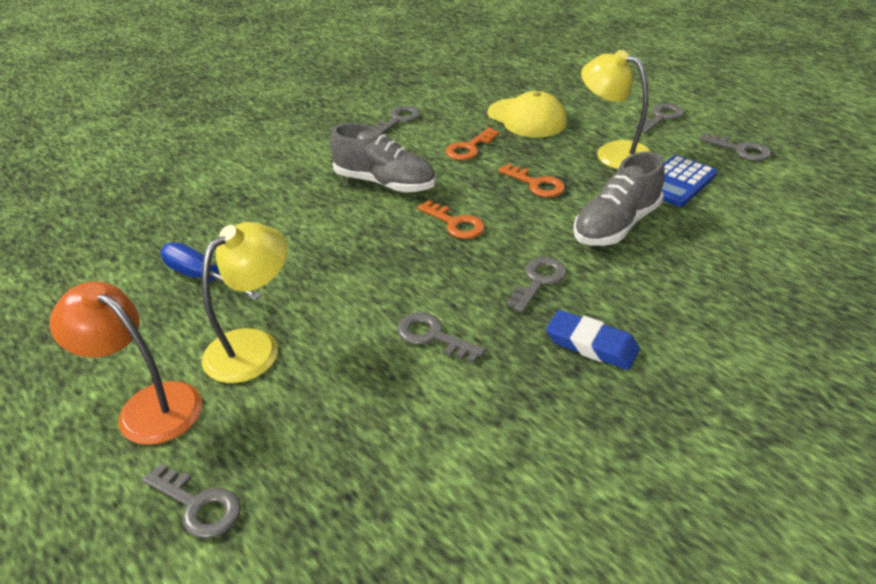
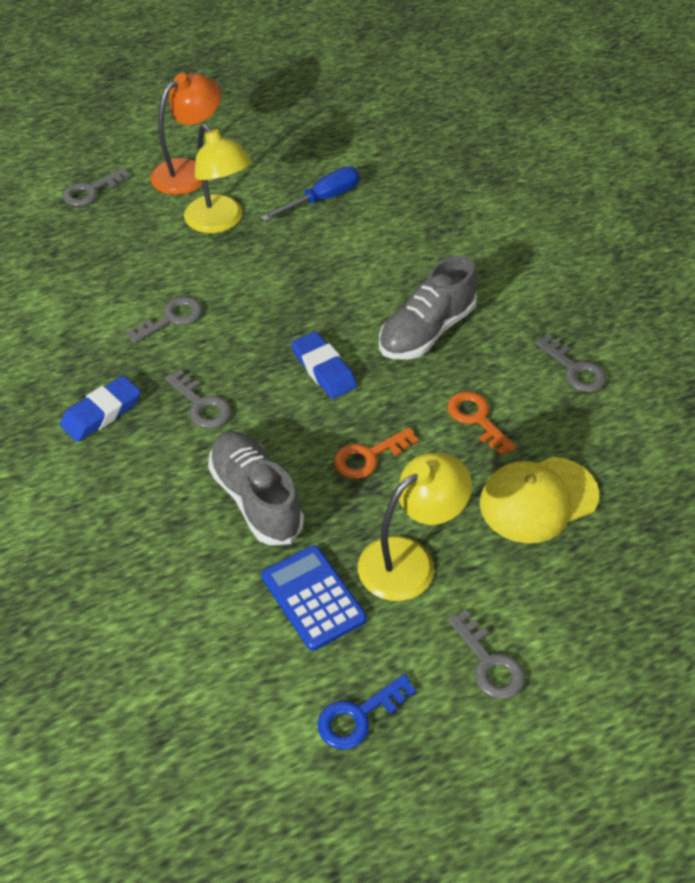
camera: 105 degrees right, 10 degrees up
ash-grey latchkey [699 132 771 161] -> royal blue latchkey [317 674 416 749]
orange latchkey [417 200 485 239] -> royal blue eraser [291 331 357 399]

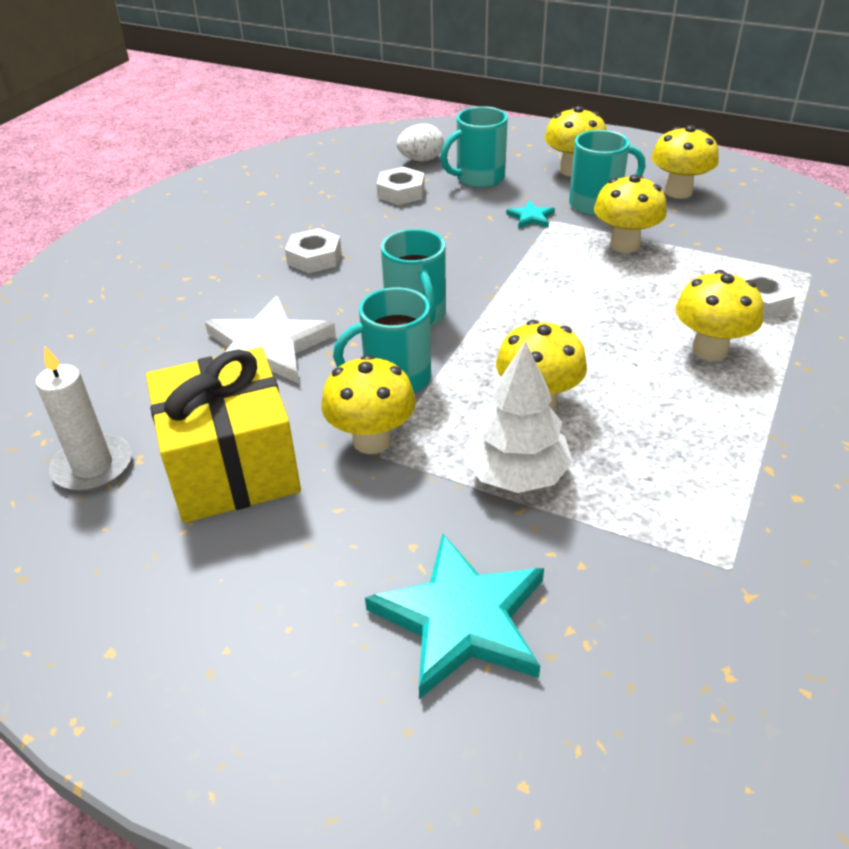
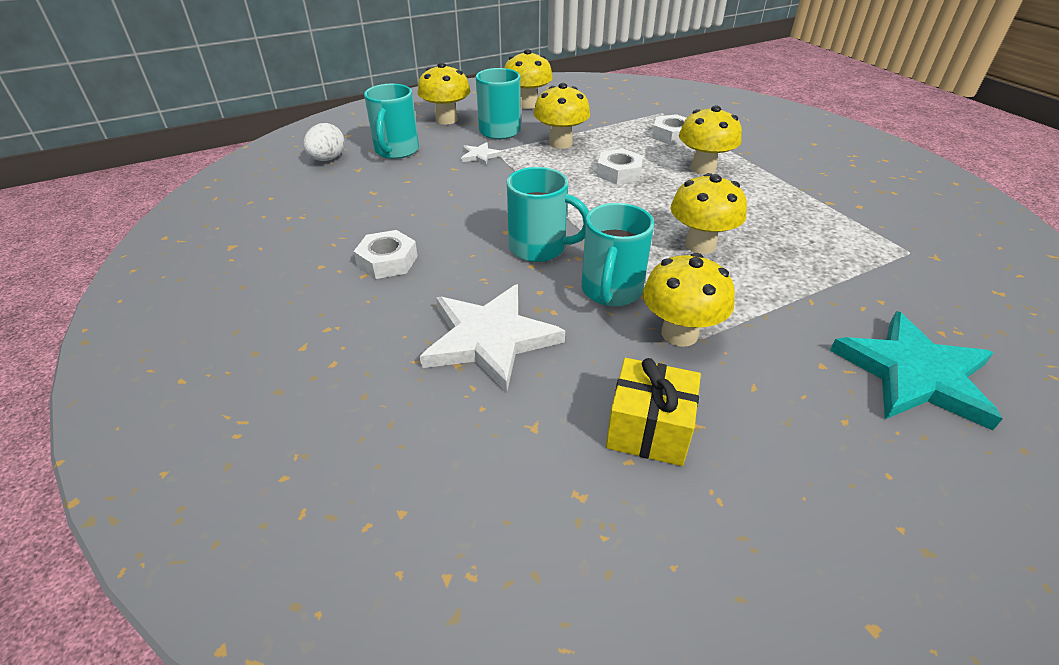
camera: 55 degrees left, 0 degrees up
pure white hexagon nut [377 167 425 205] -> pure white hexagon nut [597 149 643 185], moved
teal star [506 201 555 228] -> pure white star [461 142 502 165]
pure white tree [463 341 573 493] -> none
pure white candle [36 346 132 492] -> none
yellow wrapped gift [146 347 301 523] -> yellow wrapped gift [606 358 701 466], x0.58

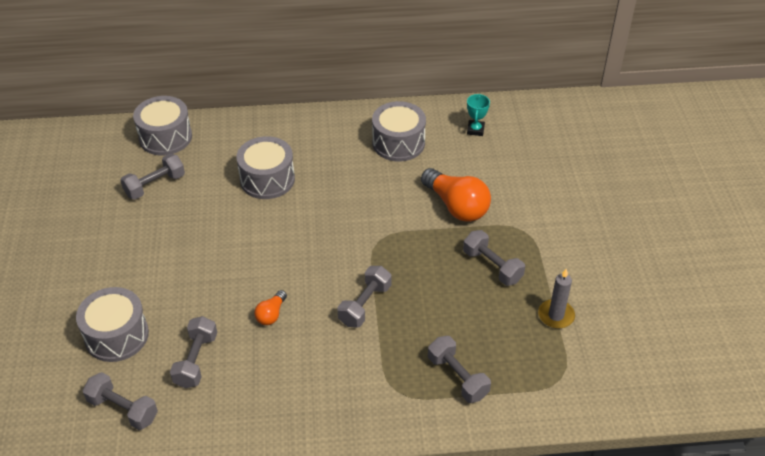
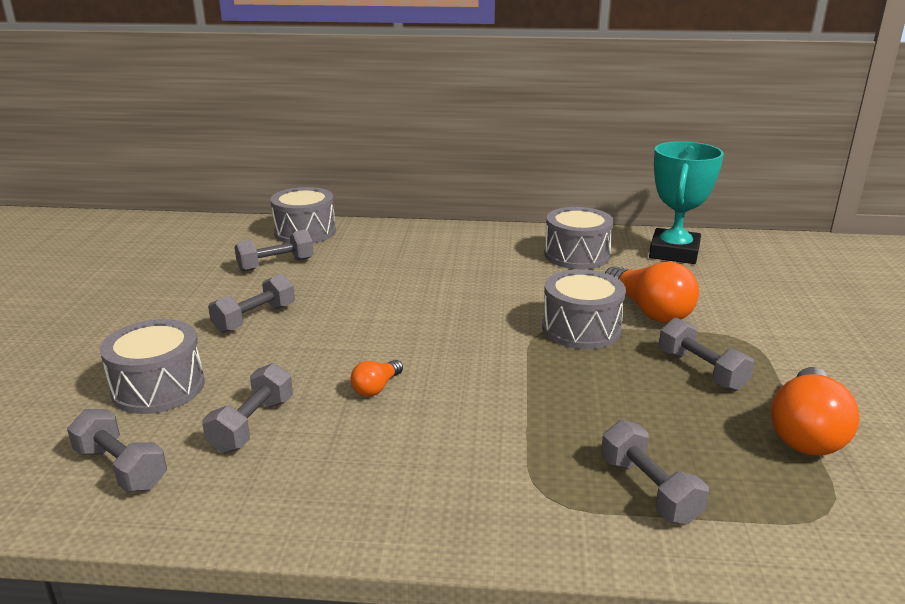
camera: 10 degrees right, 20 degrees down
teal trophy [467 94 490 136] -> teal trophy [649 141 724 264], x2.27
ash-grey snare drum [236 136 295 199] -> ash-grey snare drum [542 269 626 349], moved
ash-grey dumbbell [337 266 392 328] -> ash-grey dumbbell [208 274 295 333], moved
ash-grey candle [538 269 575 329] -> orange light bulb [771 367 859 456]

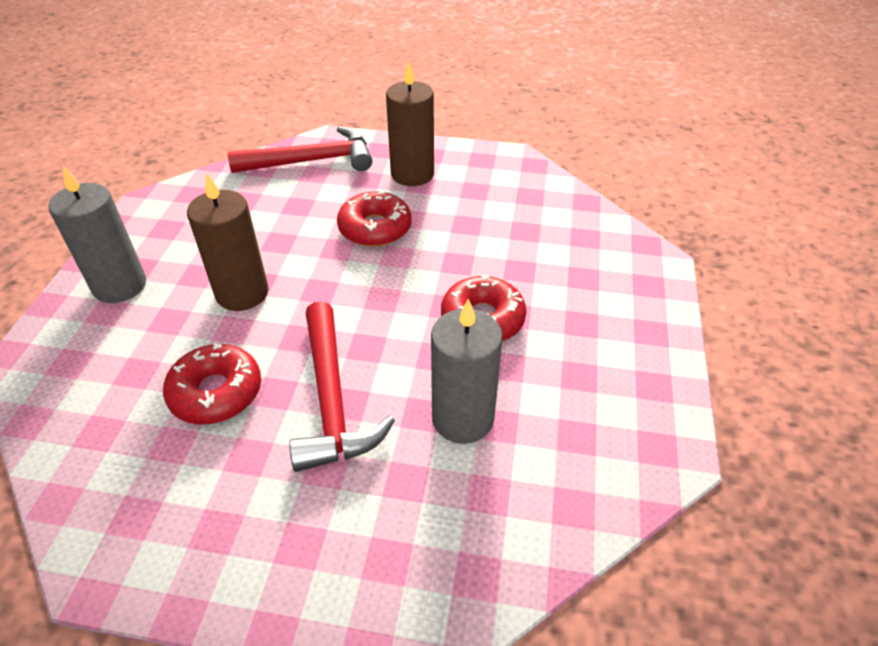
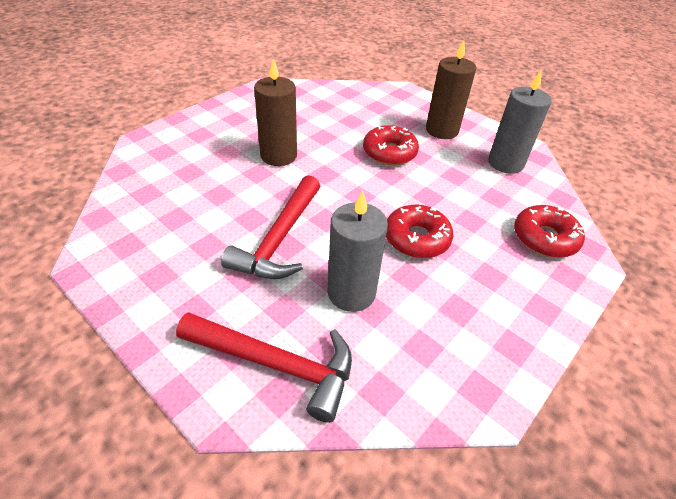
camera: 30 degrees right, 0 degrees up
scarlet carpenter's hammer [228 126 373 173] -> scarlet carpenter's hammer [176 312 352 423], moved
ash-grey candle [48 166 146 303] -> ash-grey candle [488 70 552 174], moved
scarlet glazed donut [163 343 261 425] -> scarlet glazed donut [514 205 585 258], moved

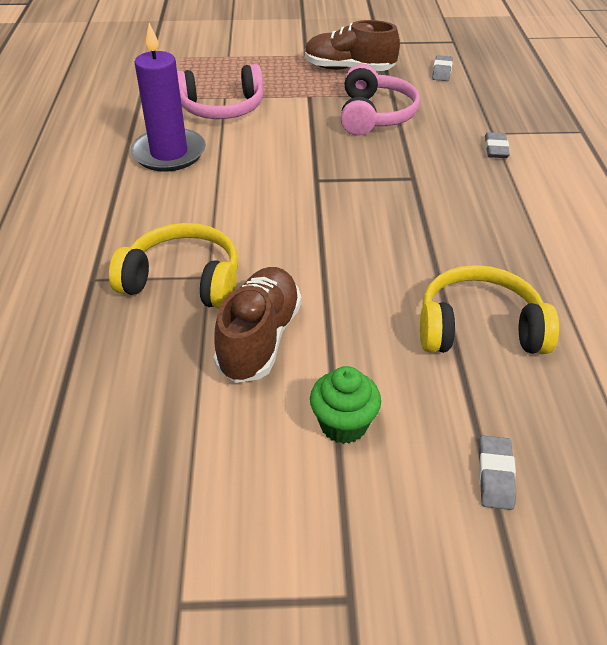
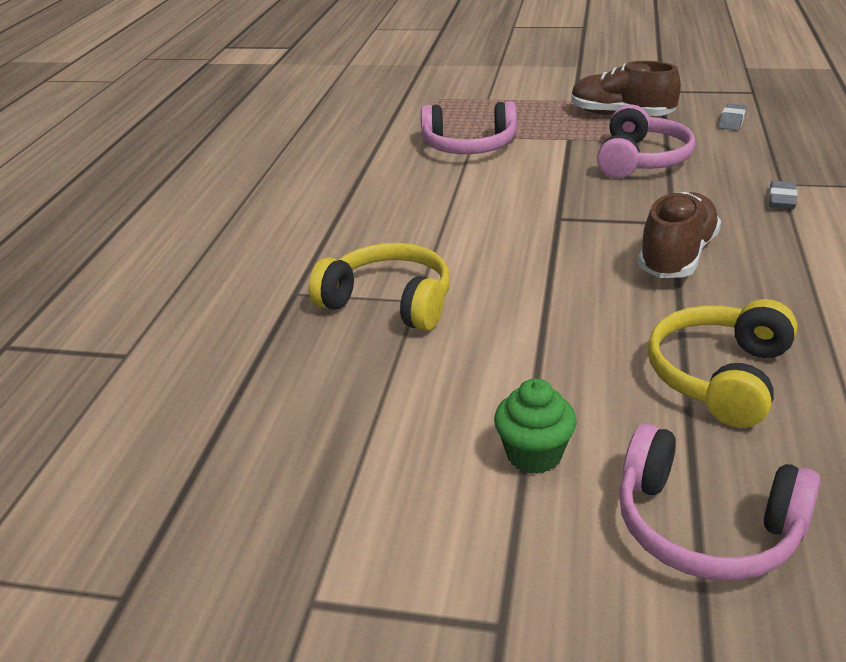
camera: 15 degrees right, 10 degrees down
violet candle [130 23 206 172] -> none
yellow headset [420 265 559 354] -> yellow headset [648 299 797 428], 75 degrees counterclockwise
brown shoe [214 267 301 383] -> brown shoe [638 192 721 278], moved
ash-grey eraser [479 436 516 510] -> rosy headset [619 424 821 581]

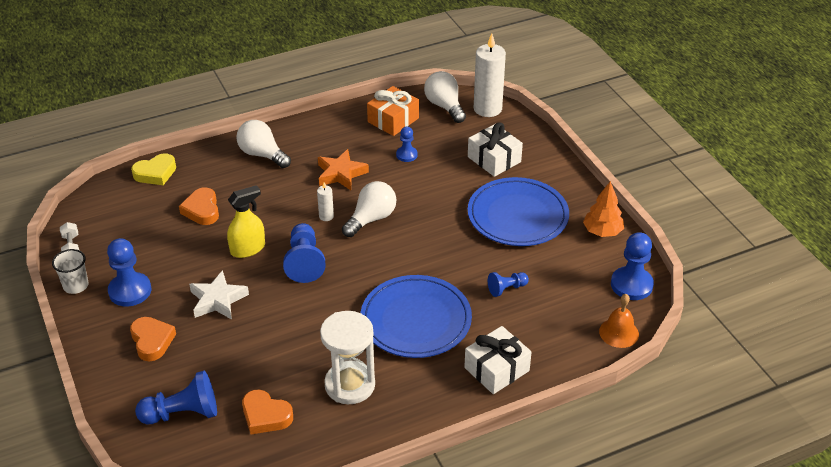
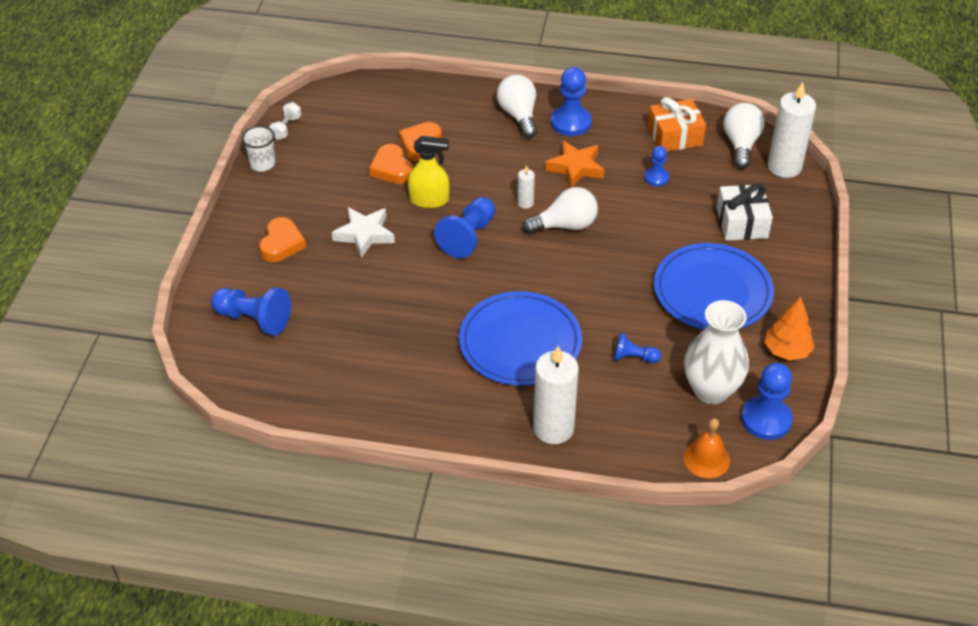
camera: 35 degrees right, 5 degrees up
yellow heart shape [131 153 176 185] -> none
royal blue game pawn [107 238 151 307] -> royal blue game pawn [551 67 592 136], moved
pure white hourglass [320 311 375 404] -> none
pure white wrapped gift [464 326 532 394] -> pure white candle [533 346 579 444]
orange heart shape [242 390 293 434] -> orange heart shape [369 144 413 184], moved
none -> pure white vase [684 300 749 404]

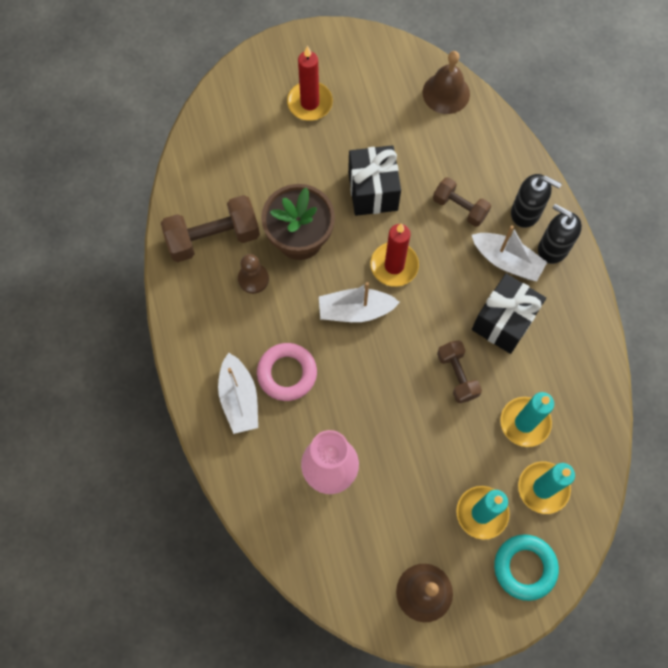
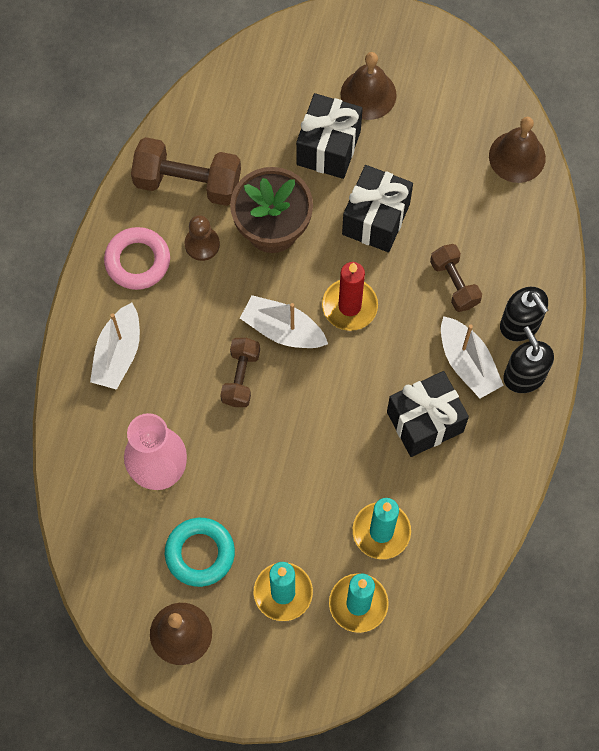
camera: 30 degrees right, 0 degrees up
scarlet candle [287 46 333 121] -> brown bell [340 52 397 120]
brown dumbbell [437 340 482 403] -> brown dumbbell [220 338 260 407], moved
rosy torus [257 343 317 401] -> rosy torus [104 227 170 290], moved
teal torus [494 534 559 601] -> teal torus [165 518 235 587], moved
none -> jet-black wrapped gift [296 93 363 179]

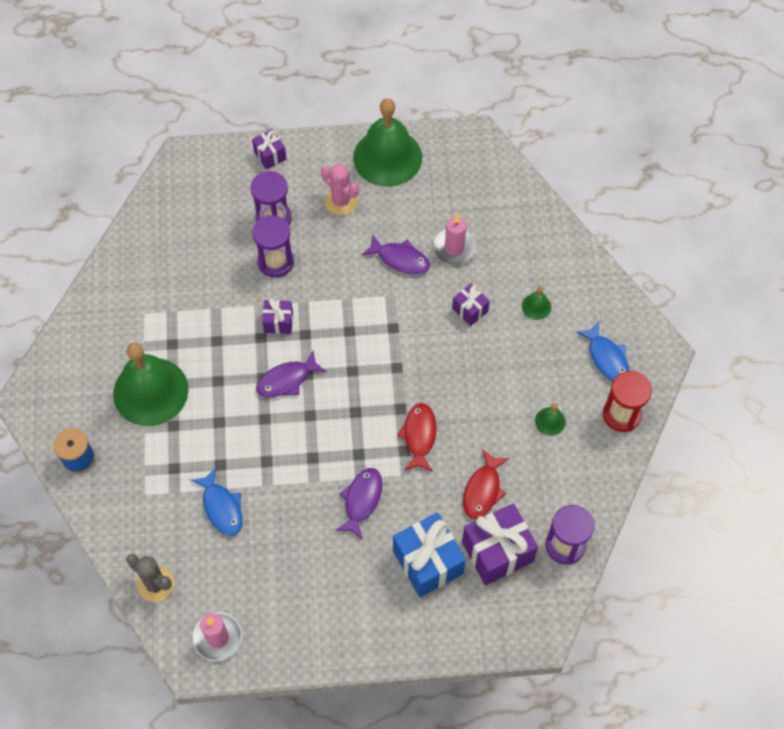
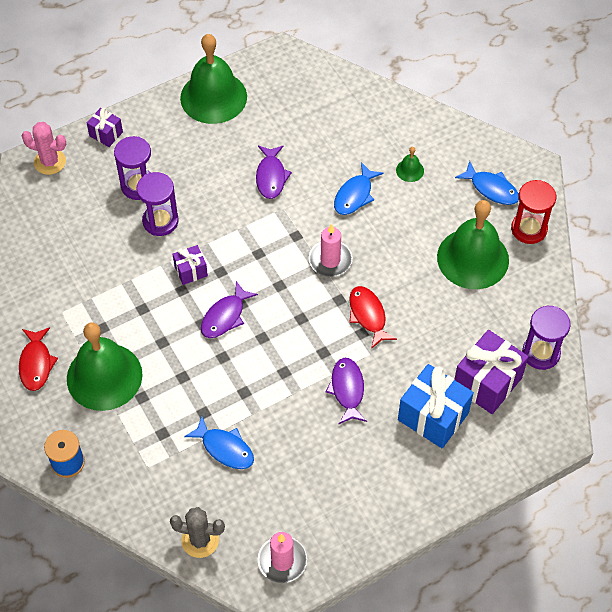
camera: 25 degrees left, 5 degrees down
rosy prickly plant [321 163 359 215] -> rosy prickly plant [21 122 66 175], moved
rosy candle [433 214 476 265] -> rosy candle [309 224 352 277], moved
violet fish figure [362 235 430 274] -> violet fish figure [256 145 292 199], 90 degrees clockwise
violet wrapped gift [452 283 490 326] -> royal blue fish figure [334 162 384 215]
leaf-green bell [535 403 566 436] -> leaf-green bell [437 200 509 289], x2.46
scarlet fish figure [463 449 509 519] -> scarlet fish figure [19 327 58 391], moved

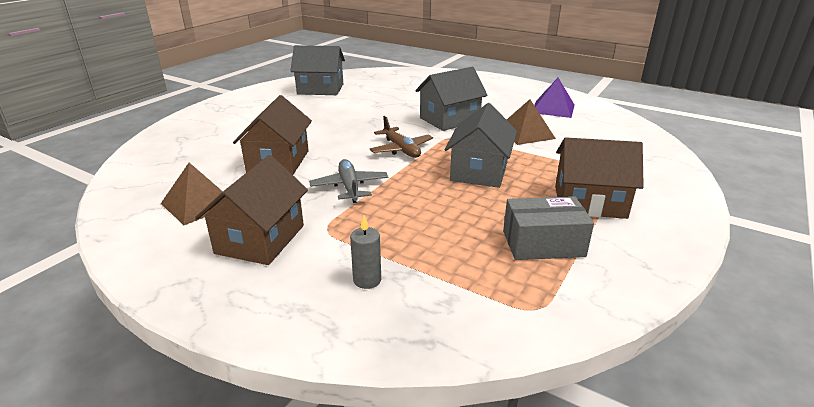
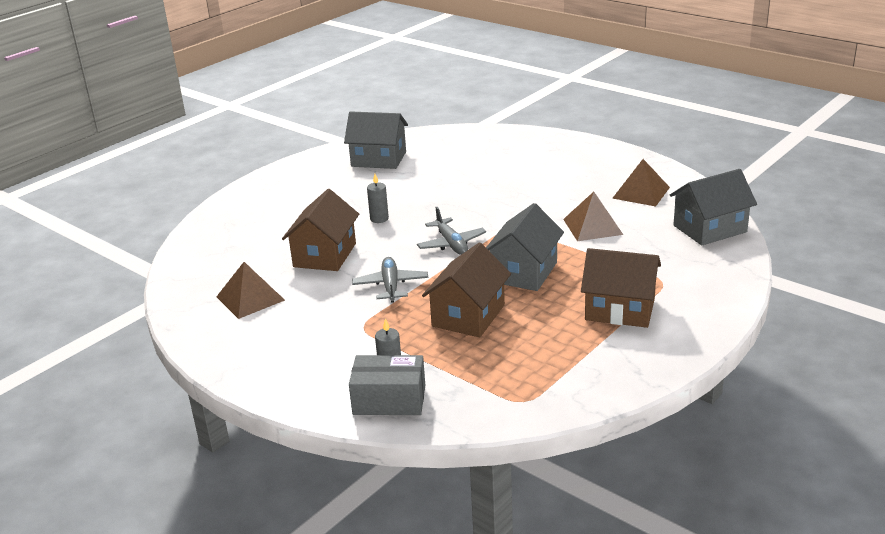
camera: 10 degrees right, 0 degrees up
ash-grey toy house [415 67 488 131] -> ash-grey toy house [670 169 757 246], moved
violet pyramid [534 78 575 118] -> brown pyramid [612 159 670 207]
brown plane [370 116 433 158] -> ash-grey plane [417 207 486 255]
brown toy house [195 155 308 265] -> brown toy house [422 243 511 337], moved
ash-grey box [503 196 594 260] -> ash-grey box [349 355 425 415], moved
none -> ash-grey candle [367 174 389 223]

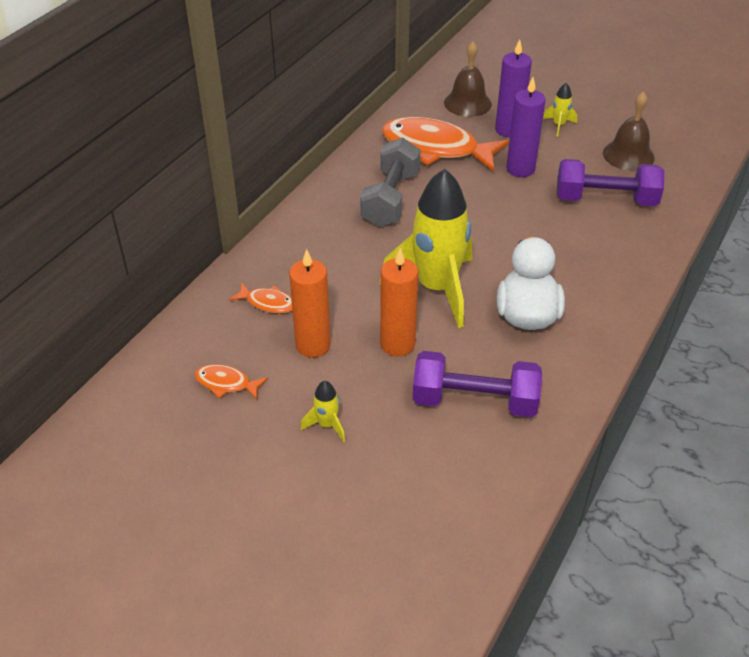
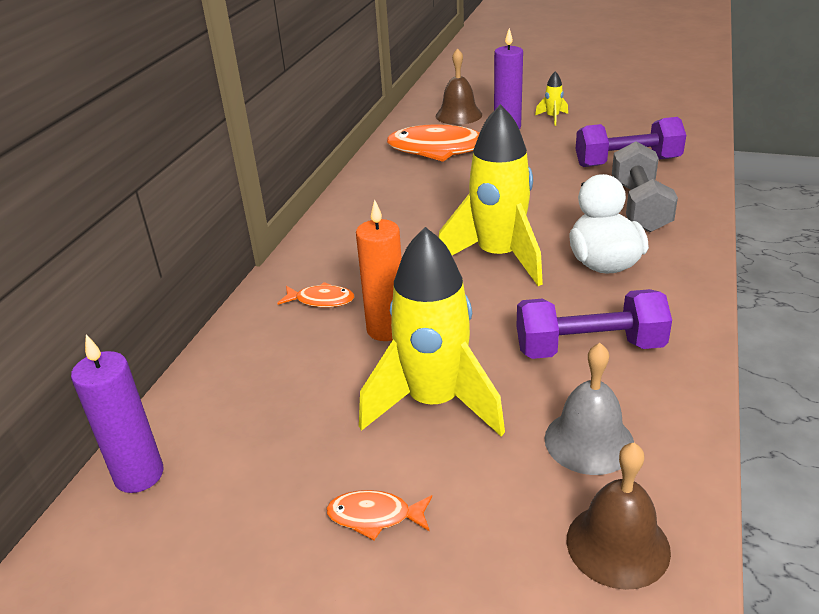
camera: 10 degrees left, 10 degrees down
violet candle [506 77 545 177] -> violet candle [71 335 164 493], moved
brown bell [603 91 655 171] -> brown bell [567 443 671 590], moved
ash-grey dumbbell [360 137 421 227] -> ash-grey dumbbell [612 141 678 232], moved
orange candle [380 248 418 356] -> none
orange fish figure [195 364 268 400] -> orange fish figure [326 490 432 540], moved
yellow toy rocket [301 381 345 442] -> yellow toy rocket [359 227 505 436], x2.48
none -> ash-grey bell [544 343 634 475]

